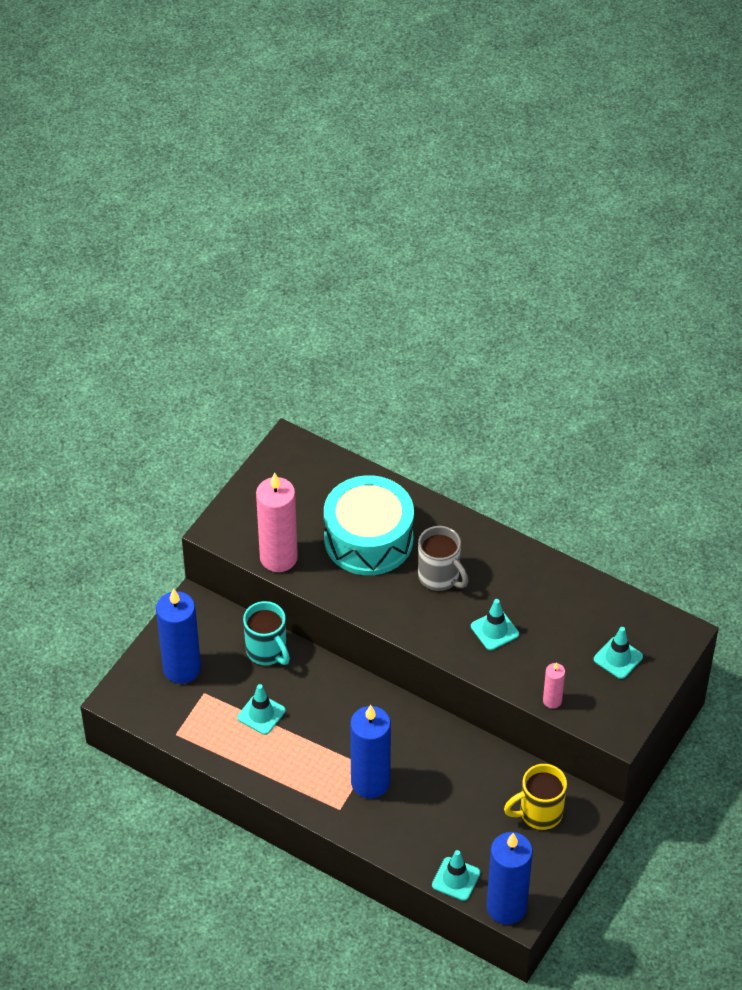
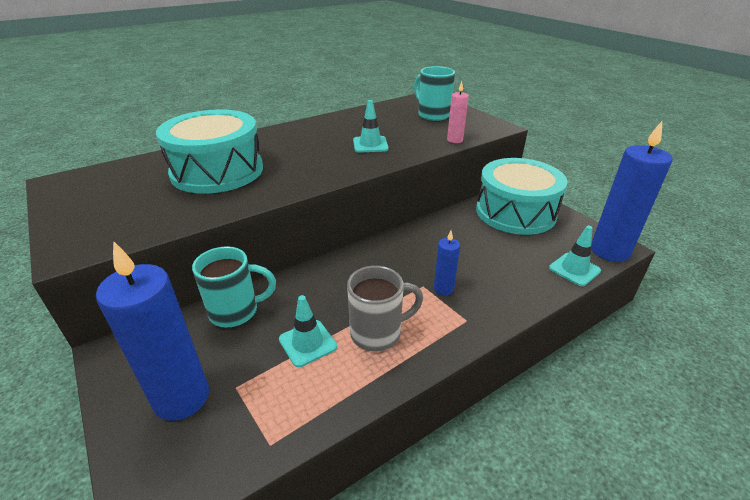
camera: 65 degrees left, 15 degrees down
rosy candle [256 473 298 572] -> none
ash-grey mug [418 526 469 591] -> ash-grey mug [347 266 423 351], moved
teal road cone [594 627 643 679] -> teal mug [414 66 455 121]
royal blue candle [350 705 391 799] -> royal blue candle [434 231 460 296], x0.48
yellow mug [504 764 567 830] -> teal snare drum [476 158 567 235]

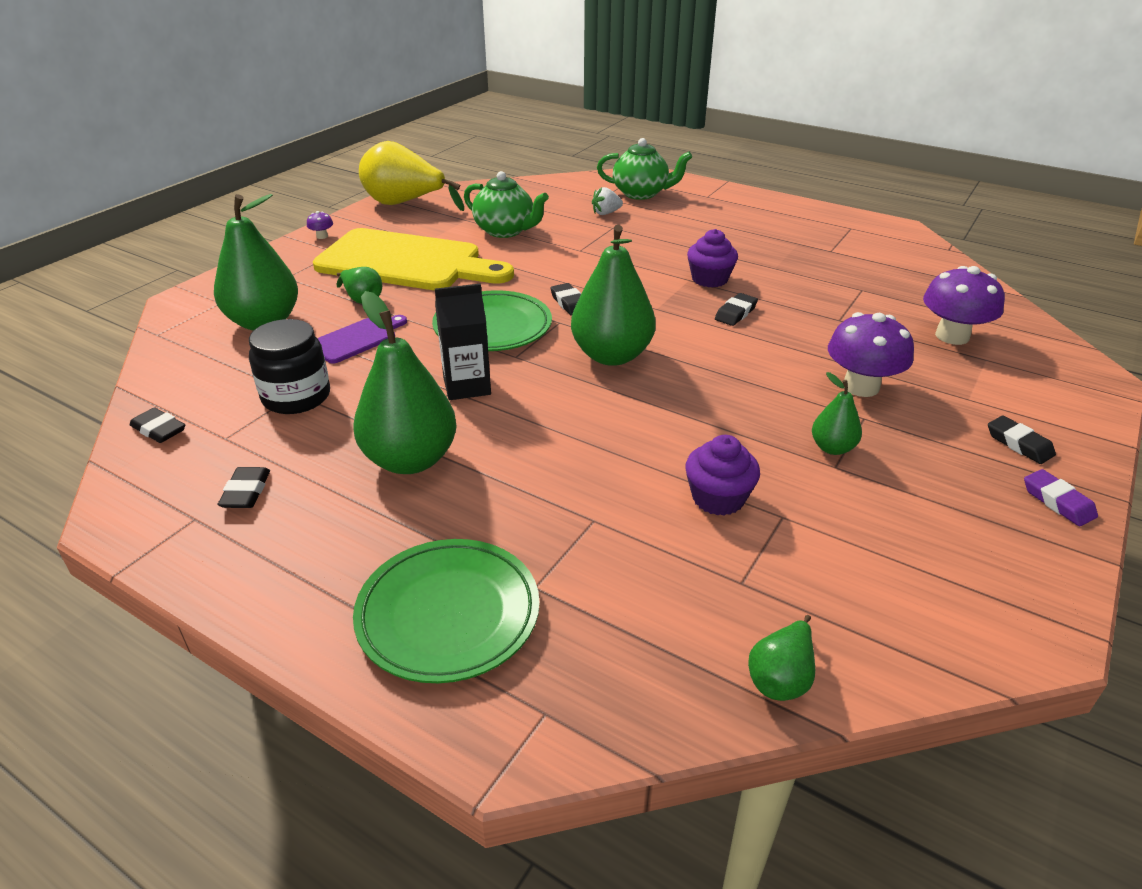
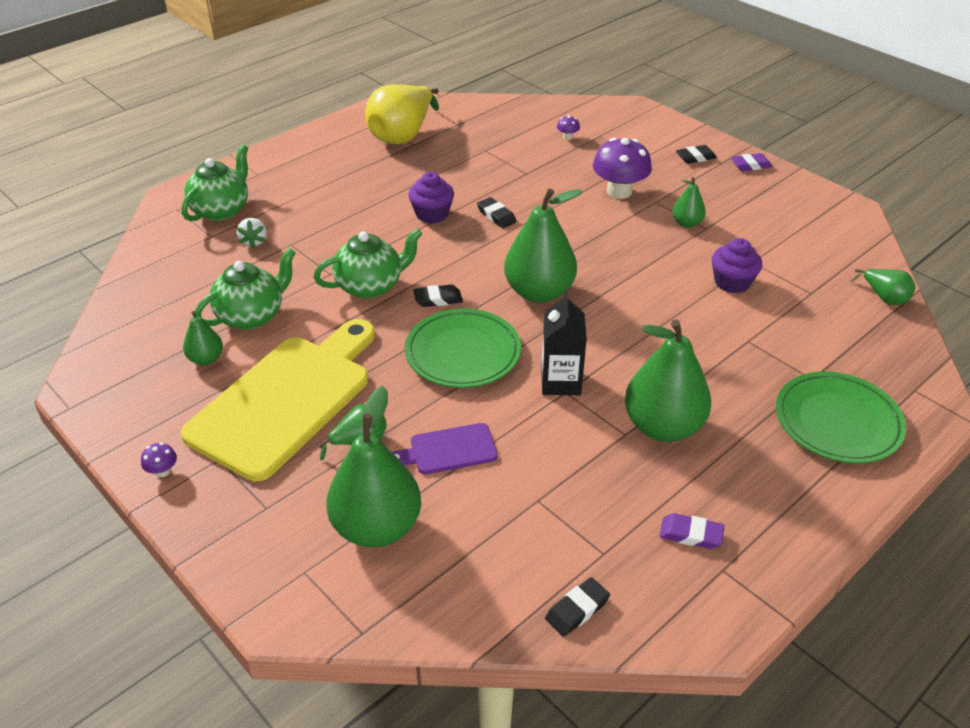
camera: 75 degrees left, 5 degrees up
yellow toy pear [359 141 464 211] -> yellow toy pear [365 84 439 145], moved
violet fungus [923 266 1005 345] -> violet fungus [557 115 580 140], x0.43
violet cutting board [318 315 407 364] -> violet cutting board [392 423 498 474], 75 degrees counterclockwise
jet-black jar [249 319 330 414] -> none
jet-black eraser [218 467 270 508] -> violet eraser [660 513 724 549]
none -> leaf-green teapot [314 228 422 299]
none -> leaf-green toy pear [183 311 223 365]

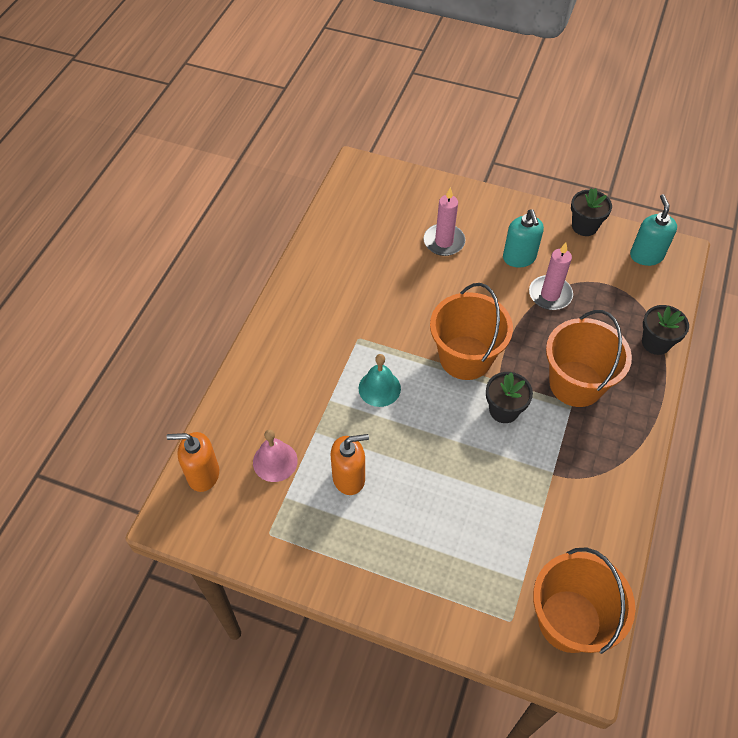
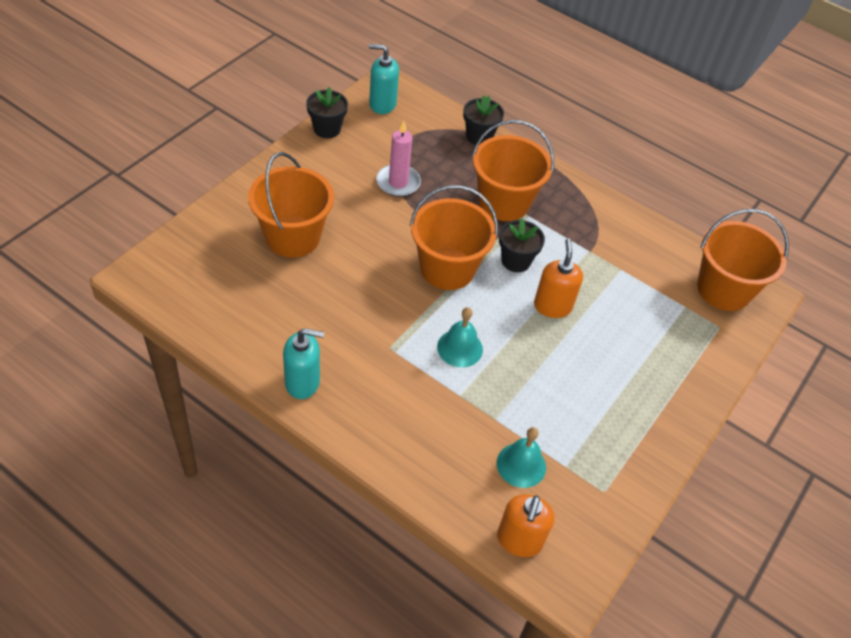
camera: 80 degrees left, 5 degrees down
rosy candle [423 187 465 256] -> orange pail [248 152 334 258]
teal soap pump [503 209 544 267] -> teal soap pump [283 328 324 399], moved
rosy bell [253 430 298 482] -> teal bell [497 427 546 488]
orange soap pump [331 434 369 495] -> orange soap pump [534 238 583 318], moved

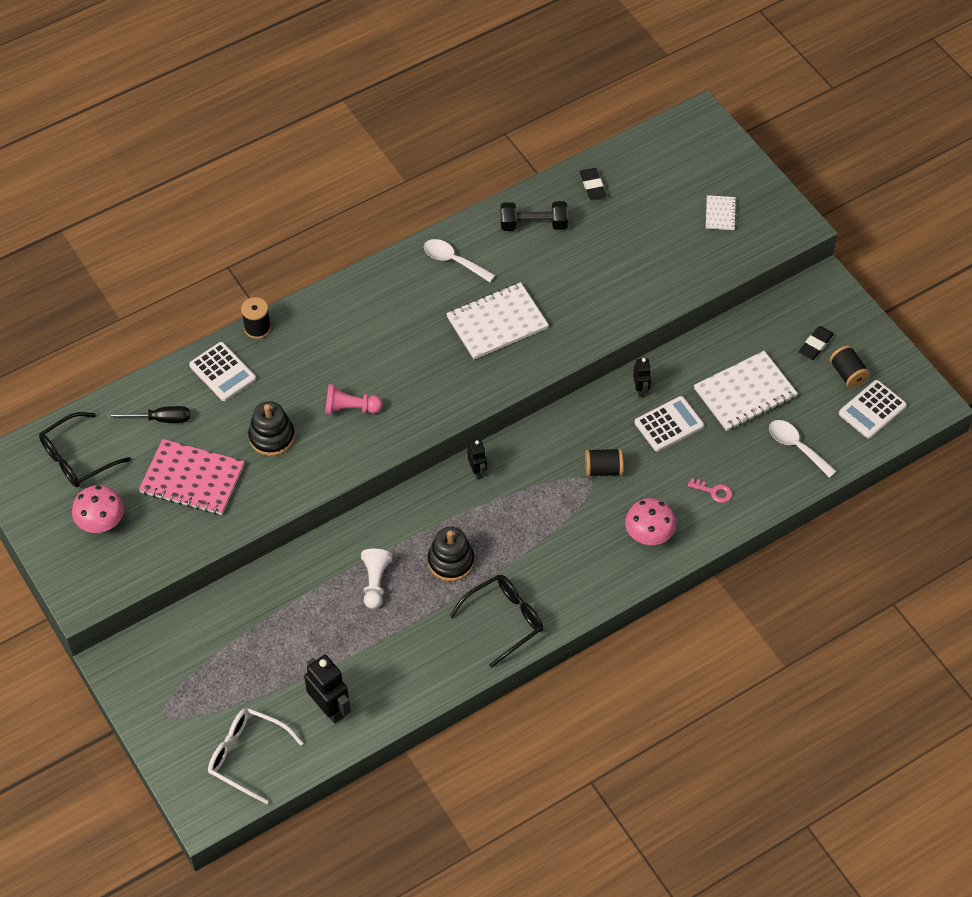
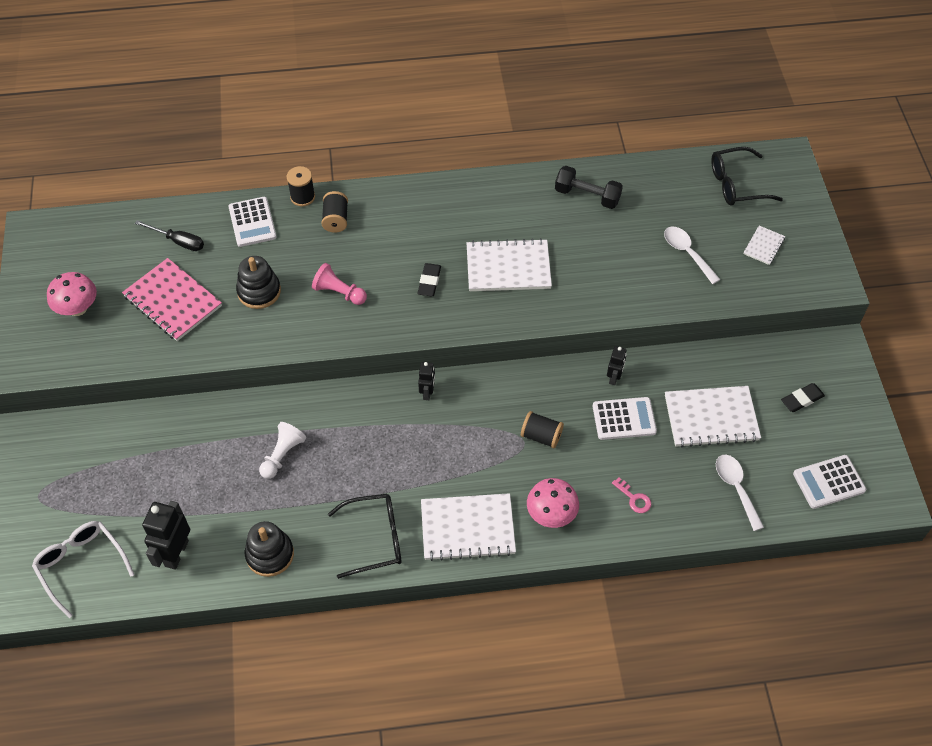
camera: 25 degrees right, 0 degrees up
jet-black eraser [580 168 606 200] -> jet-black eraser [417 263 441 297], moved
pure white tablespoon [424 239 495 282] -> pure white tablespoon [664 227 721 284], moved
jet-black bobbin [830 345 870 388] -> jet-black bobbin [321 191 348 233], moved
jet-black eyeglasses [39 412 131 487] -> jet-black eyeglasses [711 147 783 206], moved
jet-black stacking toy [428 527 474 581] -> jet-black stacking toy [245 521 294 577], moved
jet-black robot figure [304 655 351 724] -> jet-black robot figure [142 501 190 570], 150 degrees counterclockwise
none -> pure white notepad [421 493 516 561]

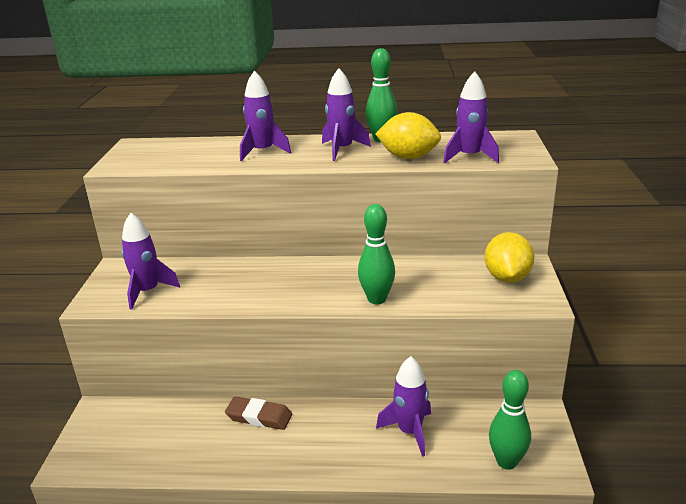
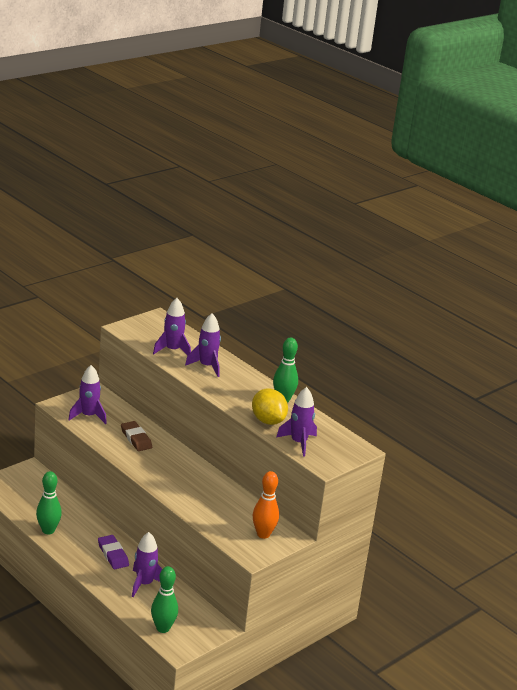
camera: 40 degrees right, 0 degrees up
violet toy rocket [322 68 371 161] -> violet toy rocket [153 298 191 355], moved
leaf-green tenpin [358 204 395 304] -> leaf-green tenpin [36 471 62 534], moved
yellow citrus fruit [485 232 534 283] -> orange tenpin [253 471 279 539]
brown eraser [225 396 292 430] -> brown eraser [121 421 152 451], moved
none -> violet eraser [98 535 129 569]

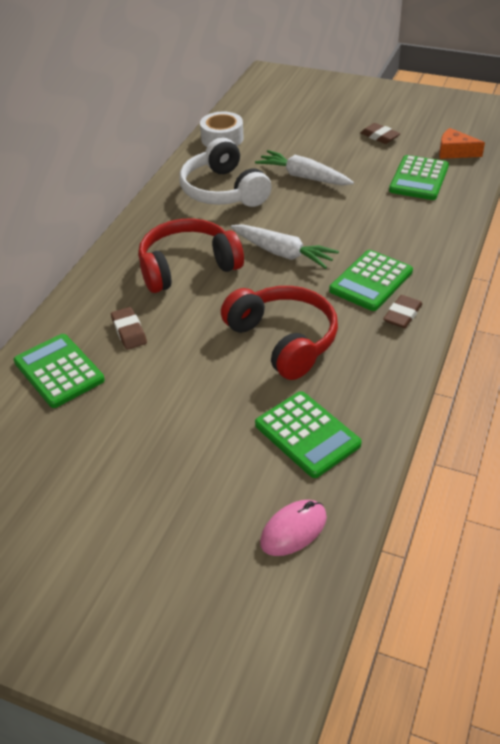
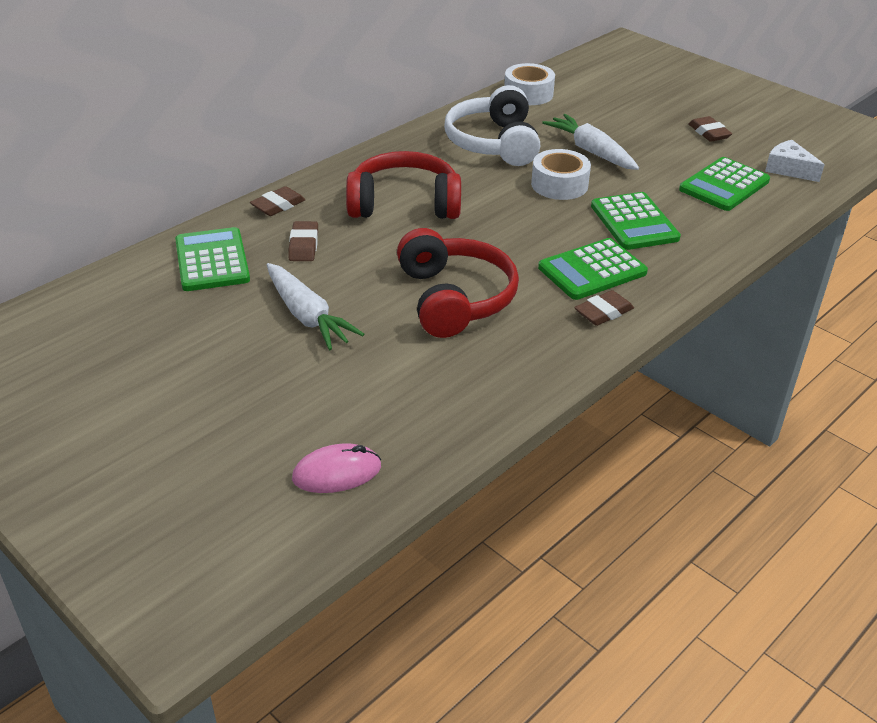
camera: 20 degrees right, 5 degrees down
orange piece of cheese [439 128 485 159] -> pure white piece of cheese [765 140 825 182]
pure white carrot [231 224 339 269] -> pure white carrot [267 263 364 350], moved
leaf-green adding machine [255 391 362 478] -> leaf-green adding machine [591 192 681 250], moved
none -> pure white roll of tape [531 149 591 200]
none -> brown eraser [250 186 306 216]

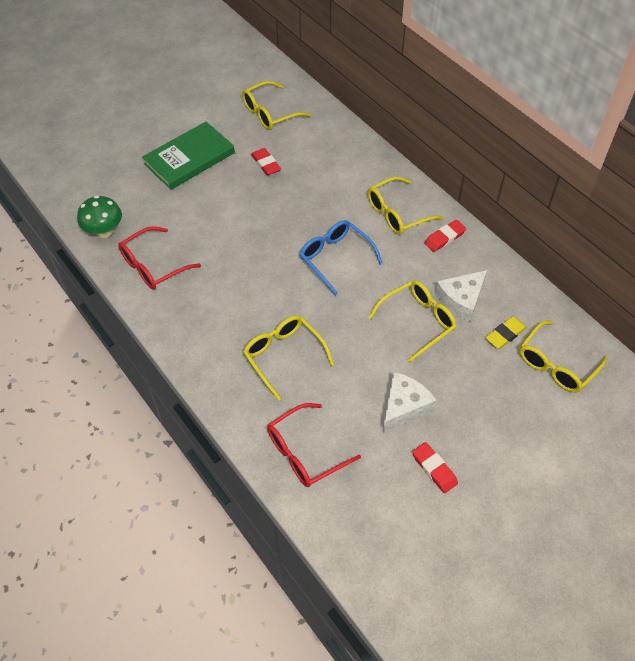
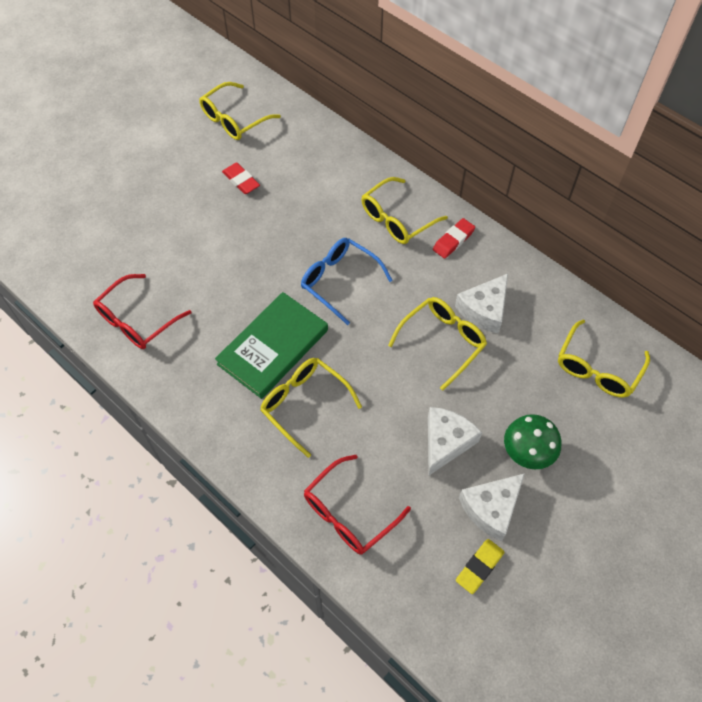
camera: 10 degrees left, 5 degrees up
leaf-green hardcover [142 122 235 190] -> leaf-green hardcover [215 292 328 399], moved
leaf-green fungus [77 195 122 238] -> leaf-green fungus [504 414 561 469], moved
yellow eraser [485 316 527 349] -> yellow eraser [456 539 505 594], moved
scarlet eraser [412 442 458 493] -> pure white piece of cheese [459 473 525 542]

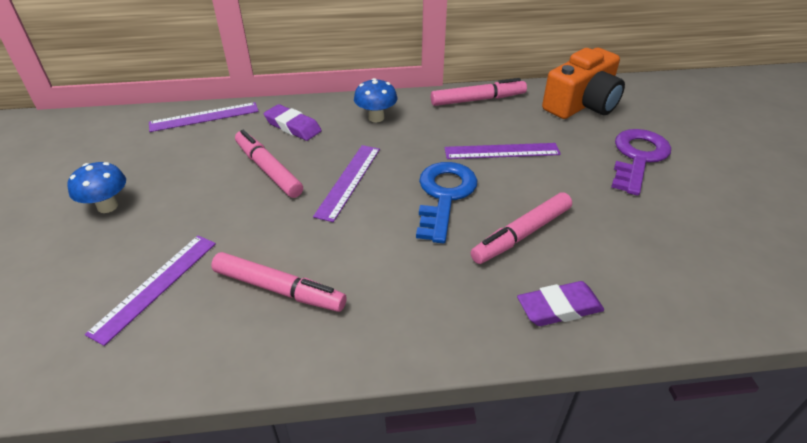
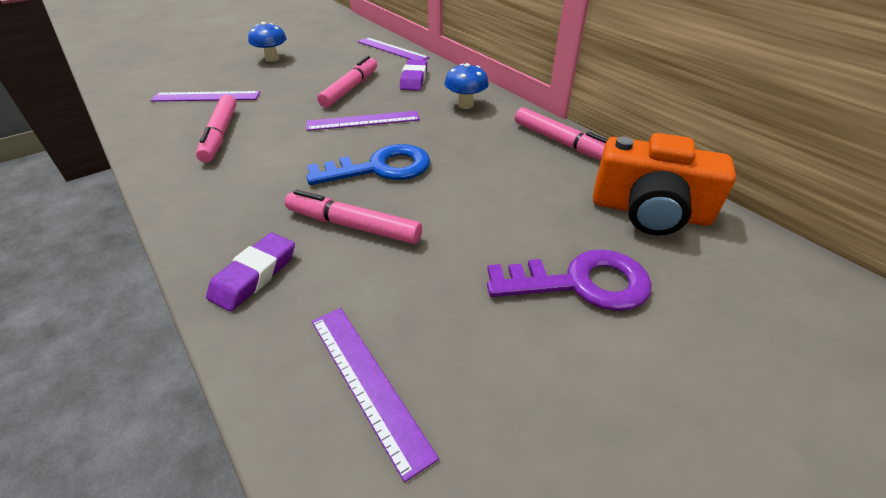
camera: 60 degrees right, 0 degrees up
violet measuring stick [444 143 561 159] -> violet measuring stick [312 308 439 482], moved
violet eraser [517 281 604 326] -> violet eraser [206 233 295 312], 75 degrees clockwise

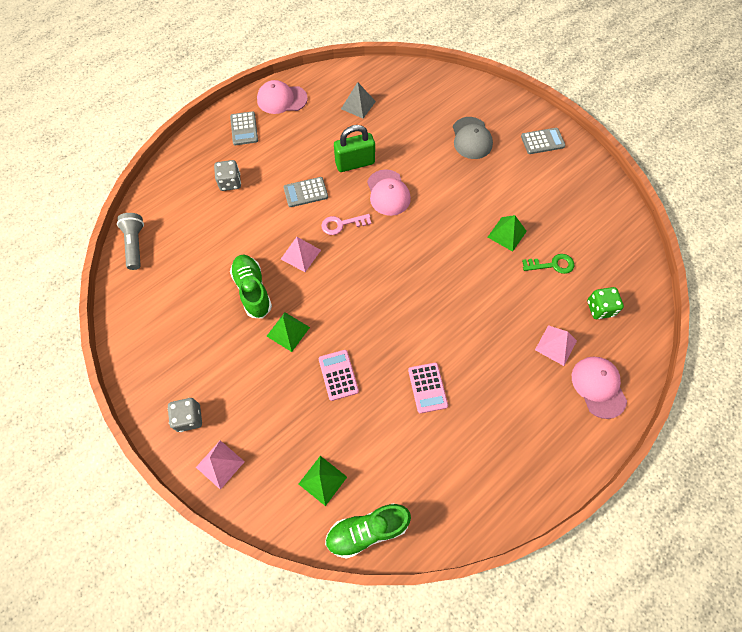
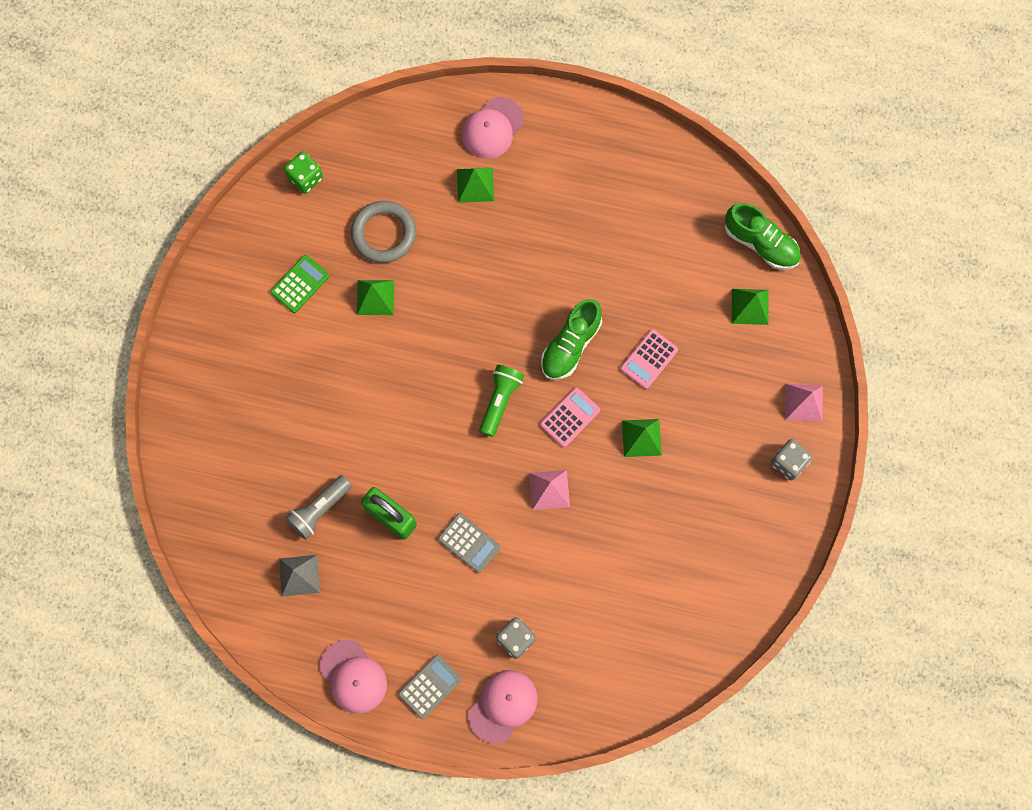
camera: 125 degrees left, 10 degrees up
ash-grey cap [453 117 493 159] -> none
ash-grey adding machine [521 128 566 154] -> none
rosy cap [367 169 411 216] -> rosy cap [468 670 537 743], moved
ash-grey flashlight [117 213 144 270] -> ash-grey flashlight [285 475 352 540], moved
rosy latchkey [321 214 371 235] -> none
leaf-green latchkey [522 254 575 274] -> ash-grey torus [351 201 416 263]
leaf-green shoe [230 255 272 319] -> leaf-green shoe [541 299 602 380], moved
leaf-green die [587 287 624 319] -> leaf-green die [284 152 323 194], moved
rosy pyramid [535 325 577 366] -> leaf-green pyramid [457 168 494 203]
rosy adding machine [408 363 448 413] -> rosy adding machine [540 387 600 447], moved
none -> leaf-green adding machine [270 255 329 313]
none -> leaf-green flashlight [479 365 524 437]

